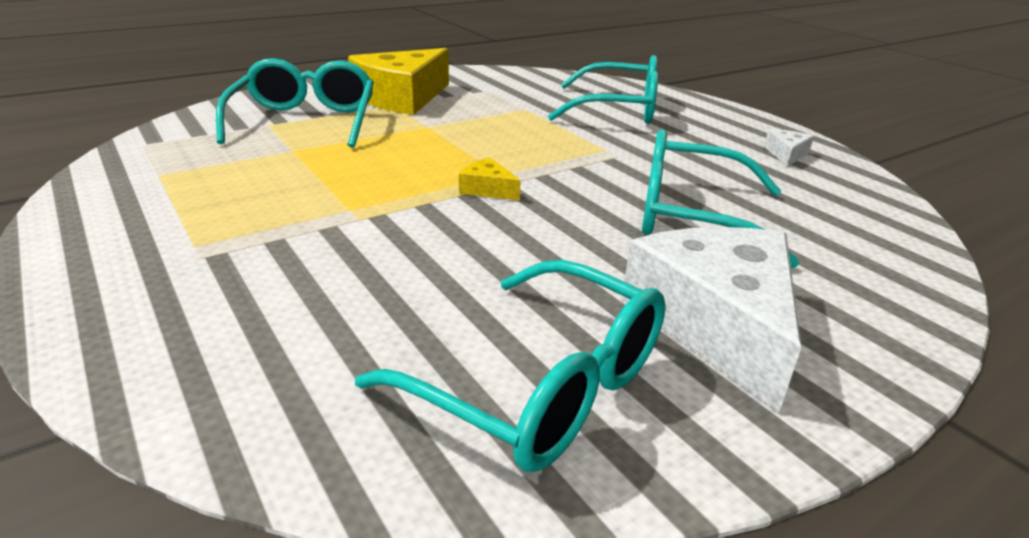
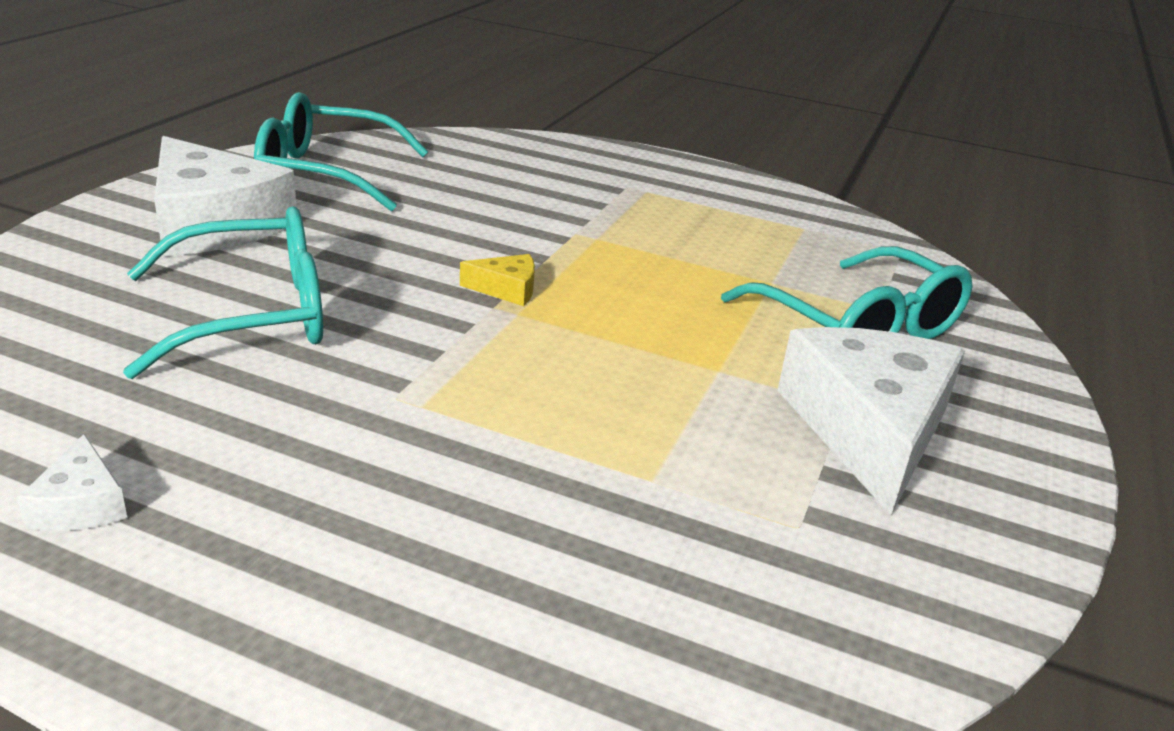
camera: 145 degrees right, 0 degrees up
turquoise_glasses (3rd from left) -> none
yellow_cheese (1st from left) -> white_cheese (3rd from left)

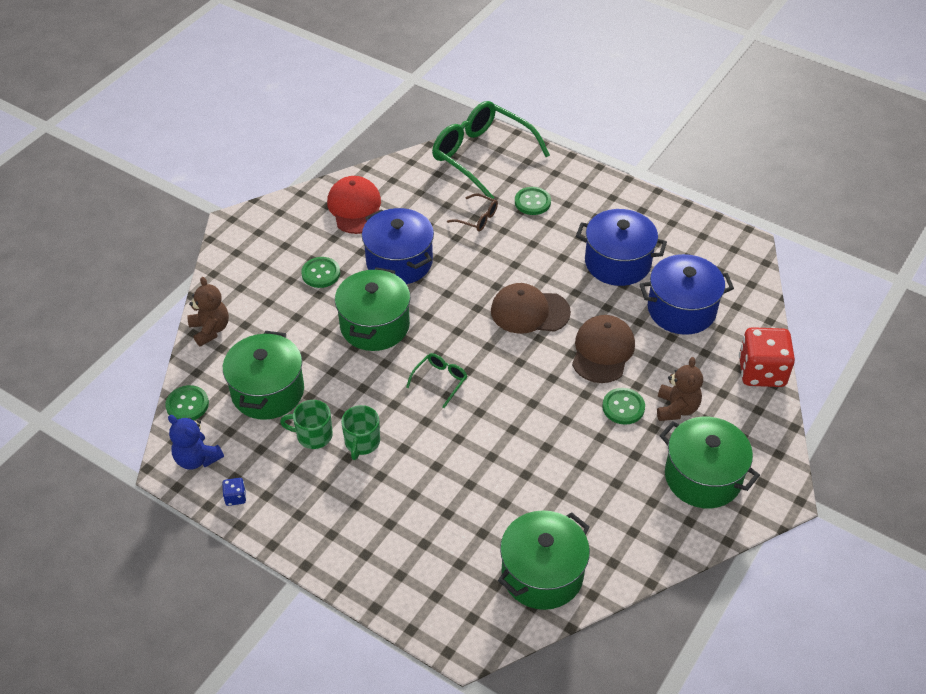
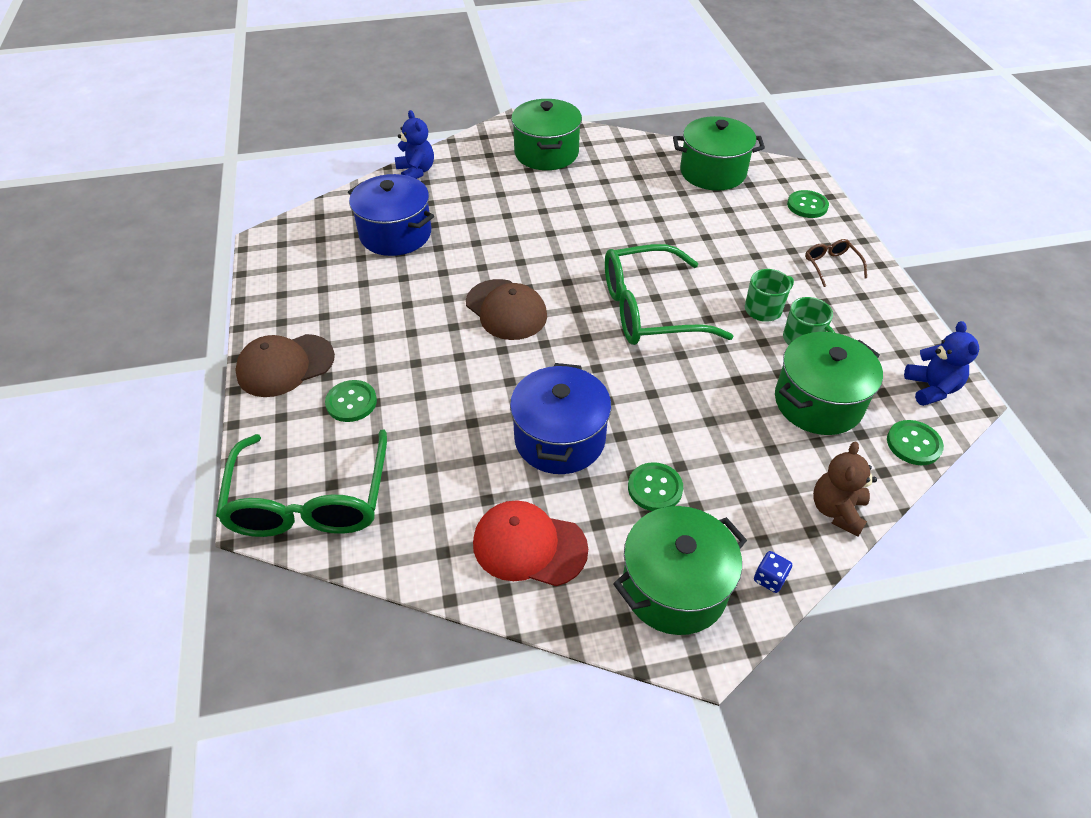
camera: 135 degrees left, 0 degrees up
blue_pot (2nd from left) -> none
brown_teddy_bear (2nd from left) -> none
blue_dice, move
green_pot (2nd from left), move
brown_glasses, move
brown_cap (2nd from left in the first image) -> brown_cap (1st from left), move
green_button (4th from left in the first image) -> green_button (3rd from left), move
red_dice -> blue_teddy_bear (1st from left)
red_cap, 75 degrees clockwise
green_glasses (1st from left in the first image) -> green_glasses (2nd from left), x2.28

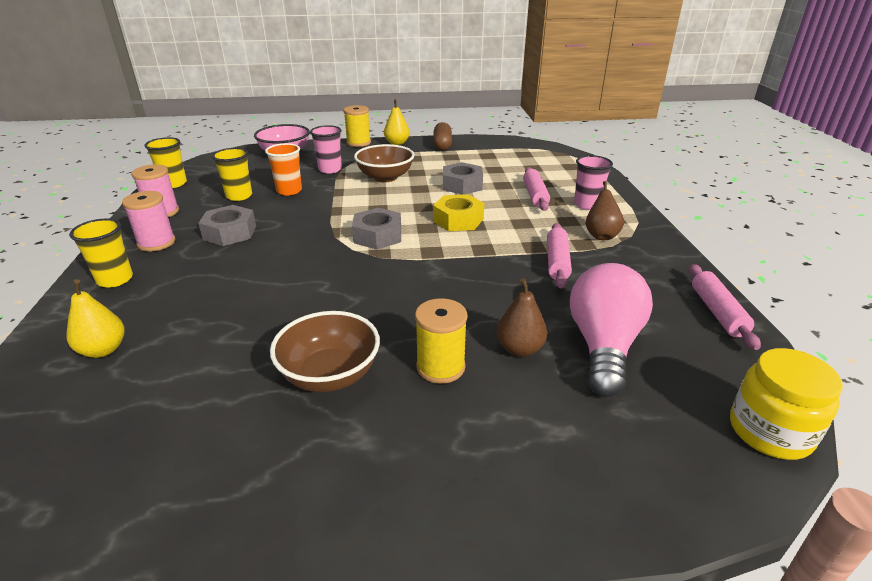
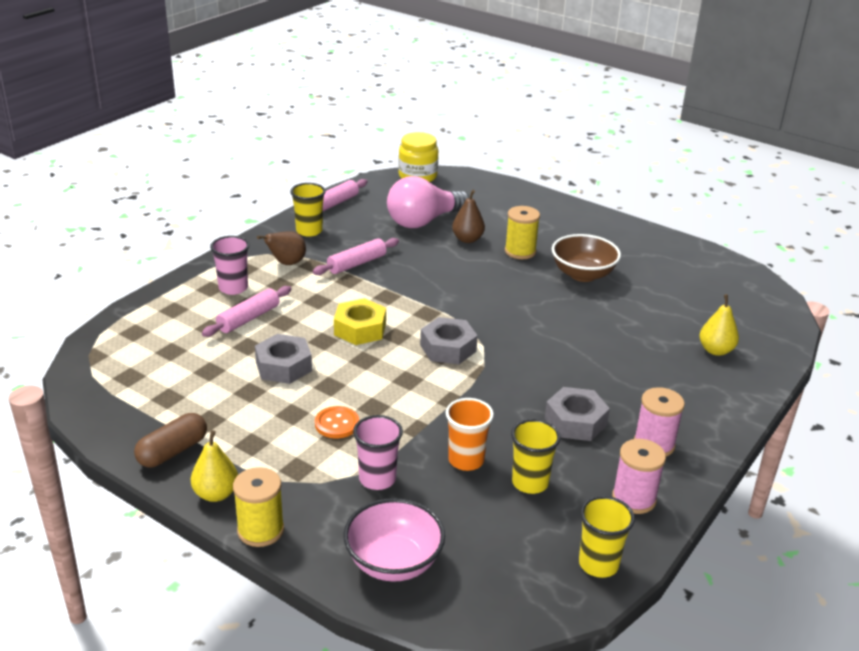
camera: 140 degrees left, 0 degrees up
yellow_cup (1st from left), move
brown_bowl (2nd from left) -> orange_button

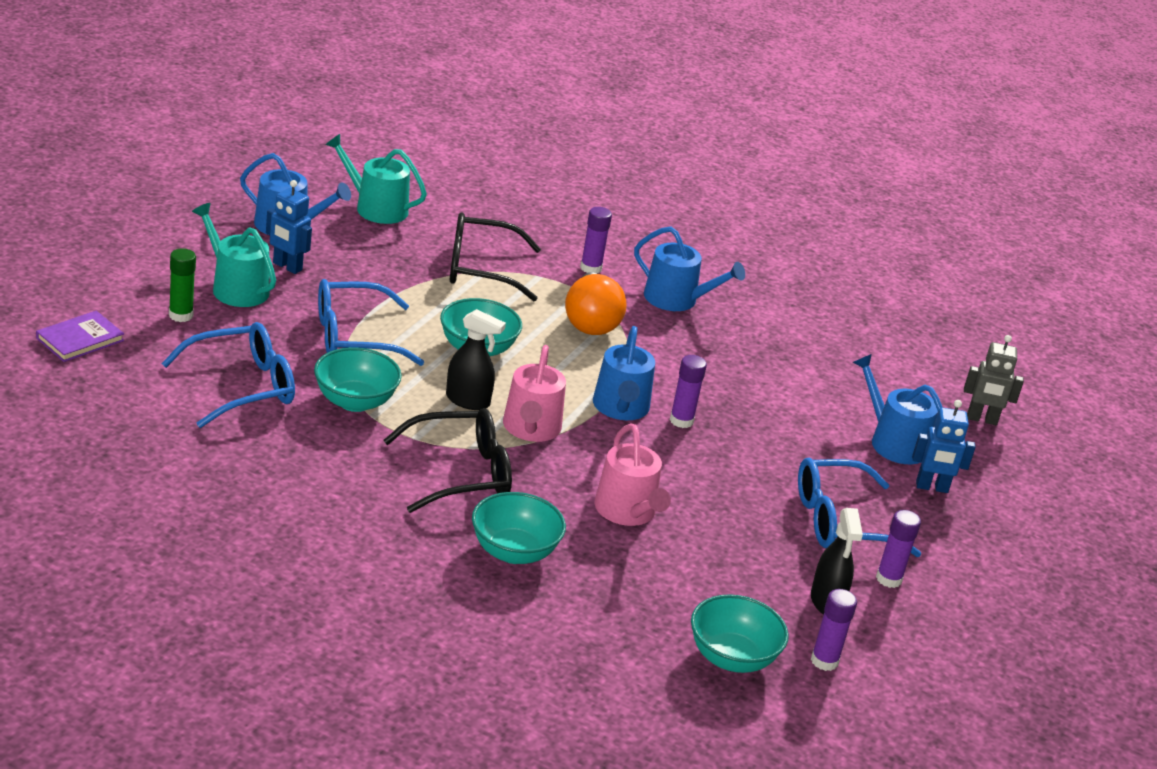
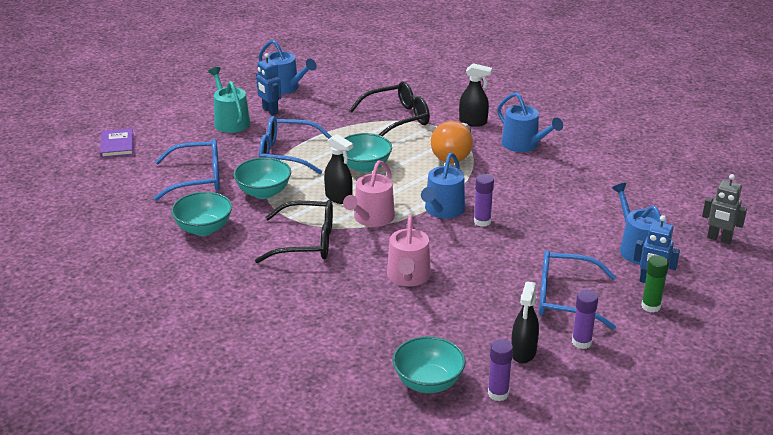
camera: 25 degrees right, 0 degrees up
turquoise_watering_can (2nd from left) -> none
green_glue_stick, move
turquoise_bowl (3rd from left in the first image) -> turquoise_bowl (1st from left), move
purple_glue_stick (1st from left) -> black_spray_bottle (2nd from left)
purple_book, 75 degrees counterclockwise
black_glasses (2nd from left), 135 degrees clockwise

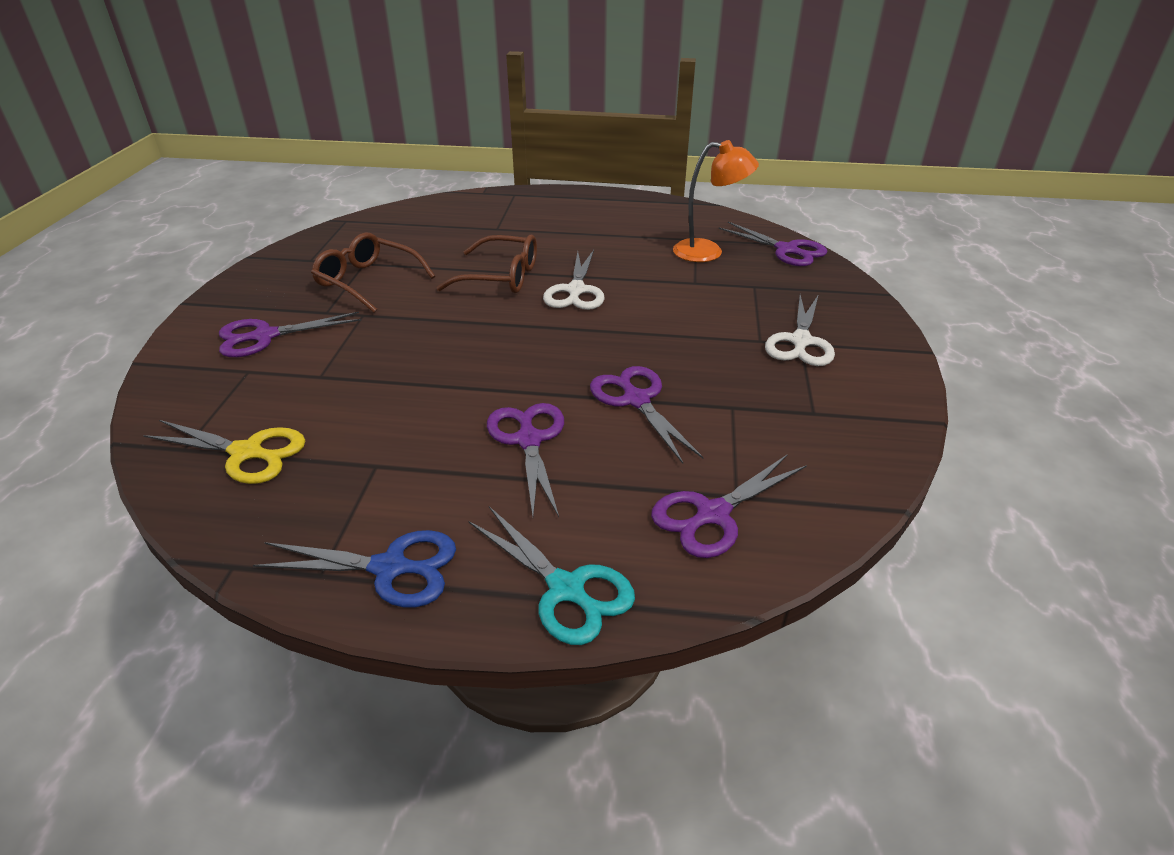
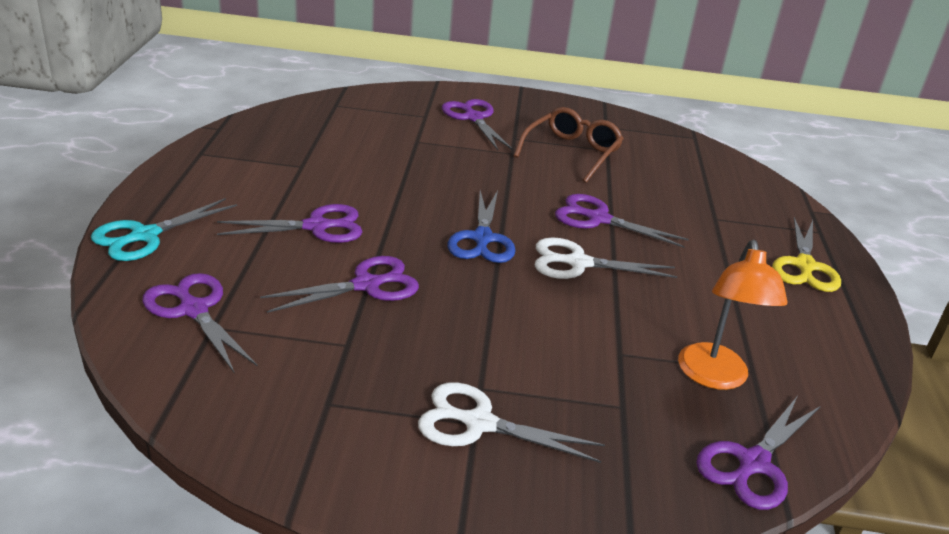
camera: 85 degrees right, 5 degrees down
yellow_scissors, move
blue_scissors, move
brown_glasses (2nd from left) -> purple_scissors (5th from left)

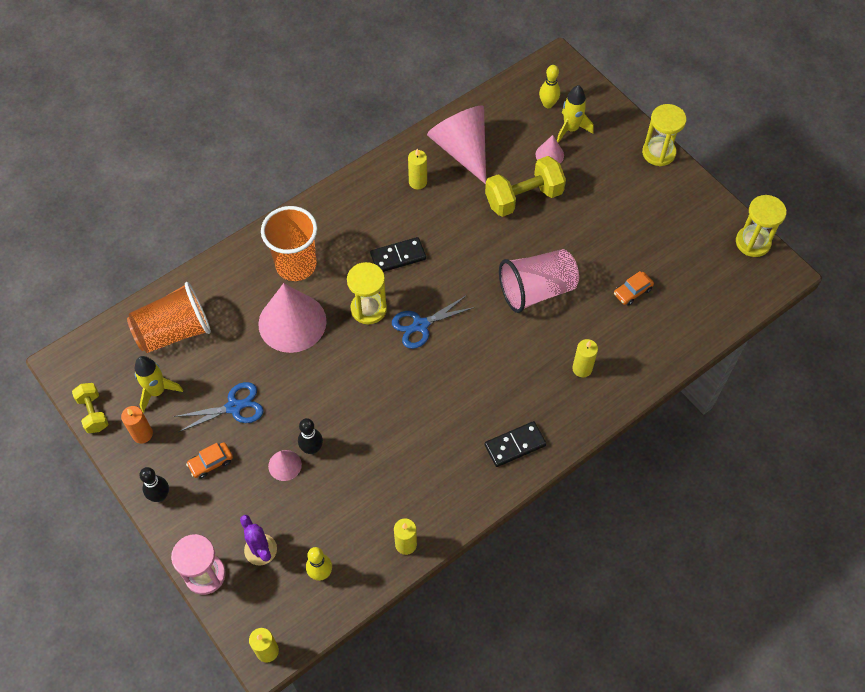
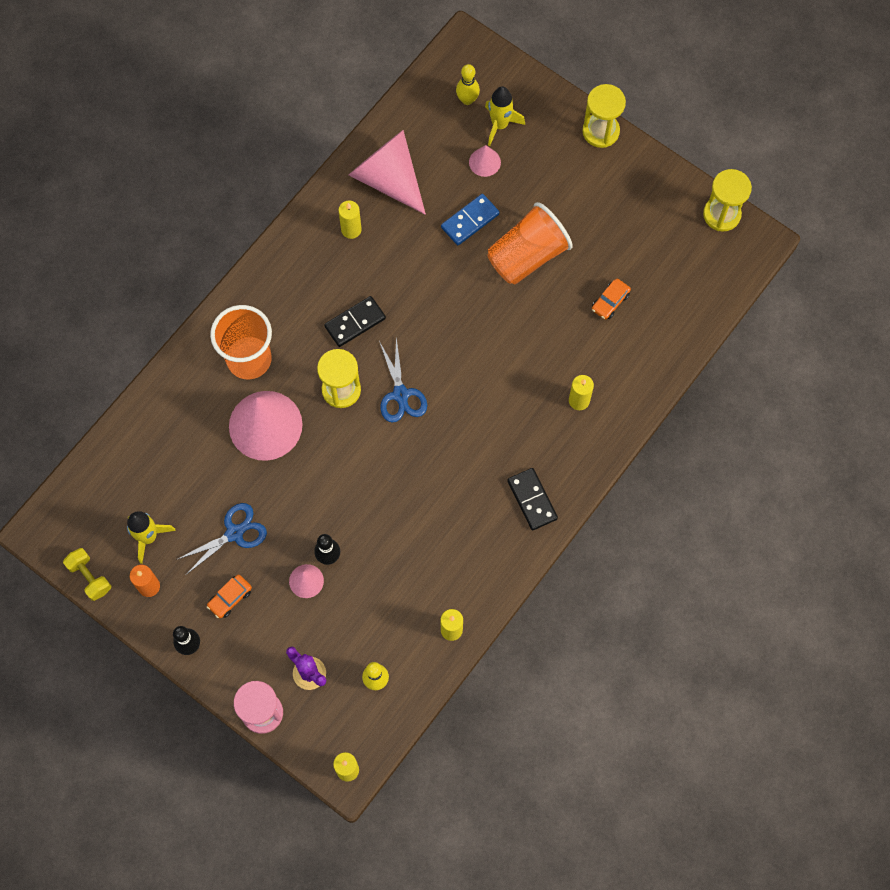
camera: 15 degrees left, 10 degrees up
pink_cup -> none
orange_cup (1st from left in the first image) -> orange_cup (2nd from left), move
yellow_dumbbell (2nd from left) -> blue_domino
blue_scissors (2nd from left), 60 degrees counterclockwise
black_domino (2nd from left), 75 degrees counterclockwise

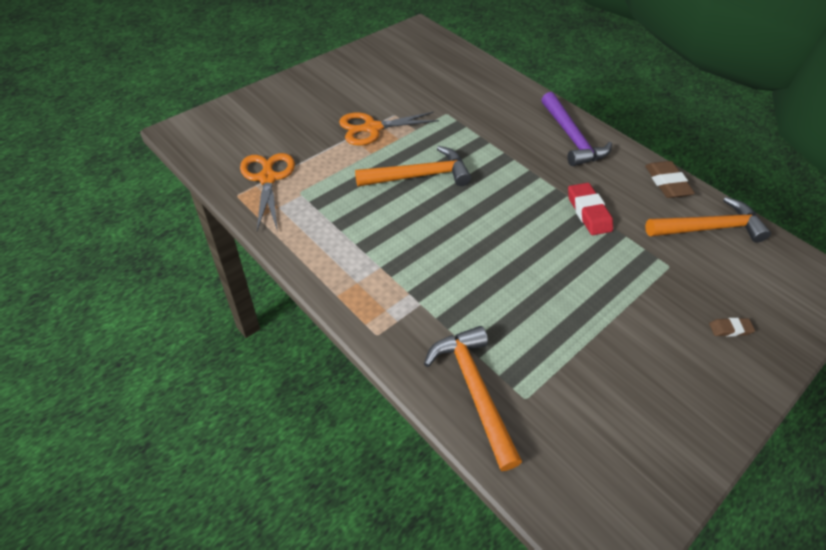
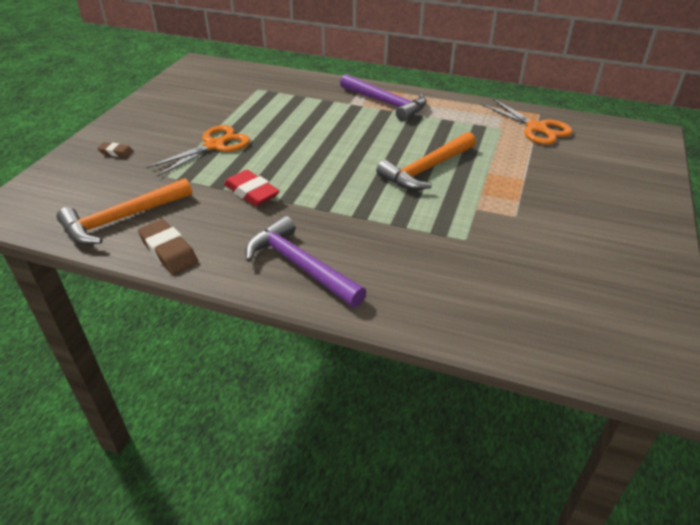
camera: 155 degrees right, 10 degrees down
orange_hammer (2nd from left) -> none
none -> purple_hammer (2nd from left)
orange_scissors (2nd from left in the first image) -> orange_scissors (1st from left), move
brown_eraser (2nd from left in the first image) -> brown_eraser (1st from left), 45 degrees clockwise

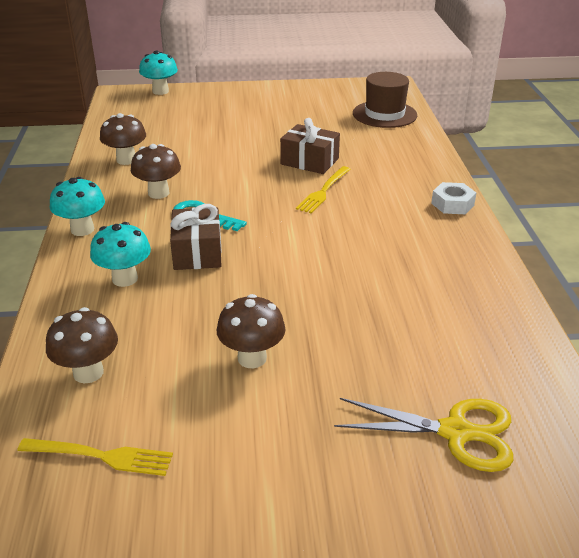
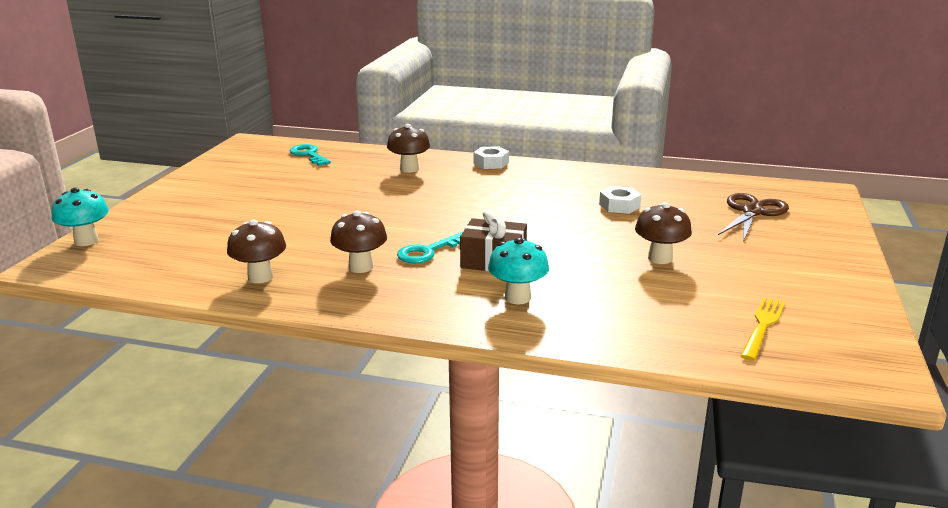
camera: 70 degrees left, 10 degrees down
turquoise_mushroom (1st from left) -> none
brown_gift (2nd from left) -> none
yellow_fork (2nd from left) -> none
none -> white_nut (2nd from left)
brown_mushroom (1st from left in the first image) -> brown_mushroom (3rd from left), move
brown_hat -> turquoise_key (1st from left)
yellow_scissors -> brown_scissors

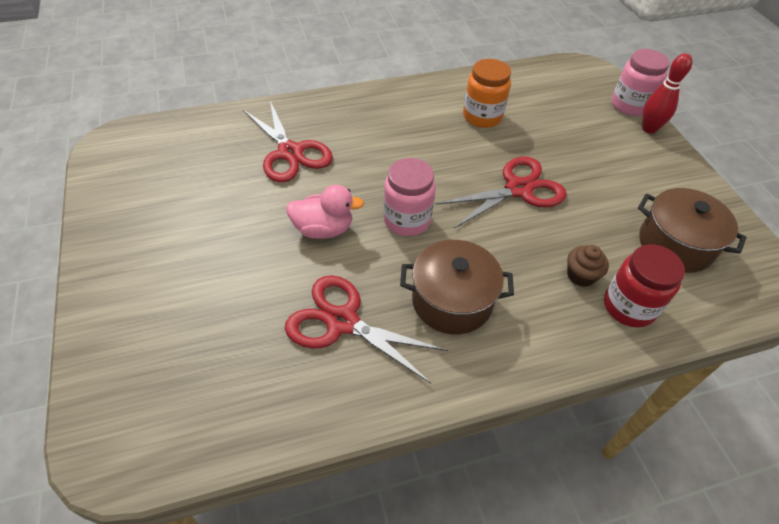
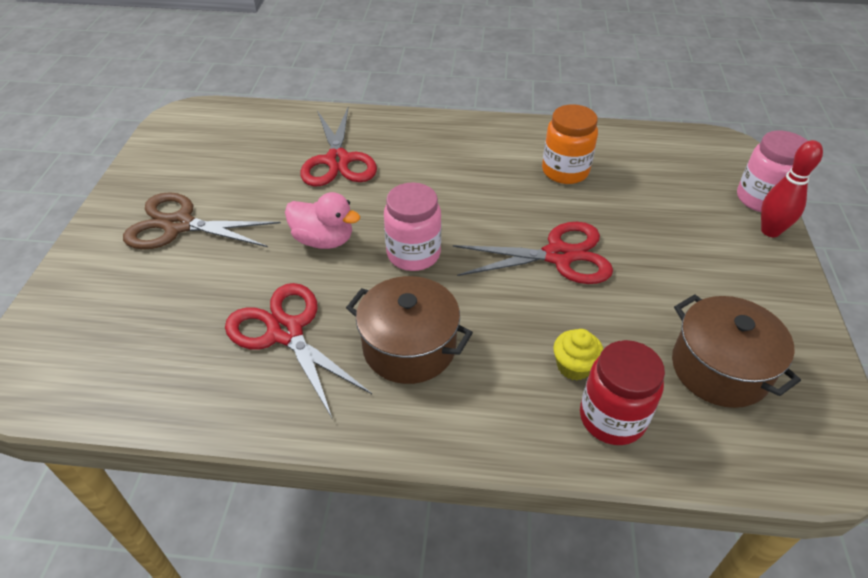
camera: 25 degrees right, 5 degrees down
none -> brown_scissors
brown_cupcake -> yellow_cupcake

